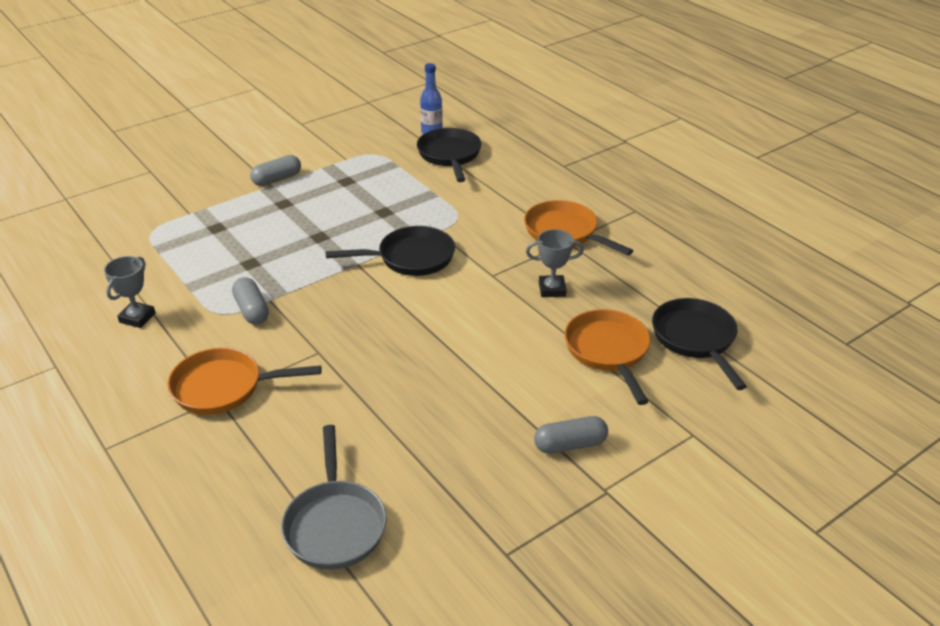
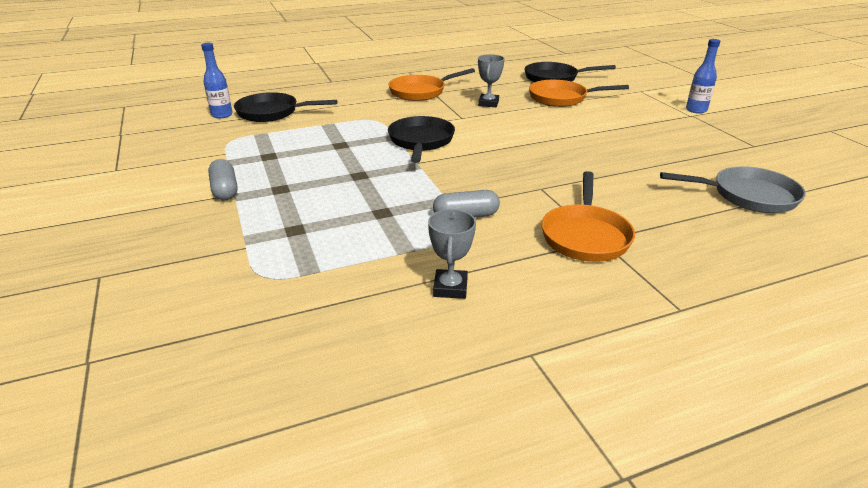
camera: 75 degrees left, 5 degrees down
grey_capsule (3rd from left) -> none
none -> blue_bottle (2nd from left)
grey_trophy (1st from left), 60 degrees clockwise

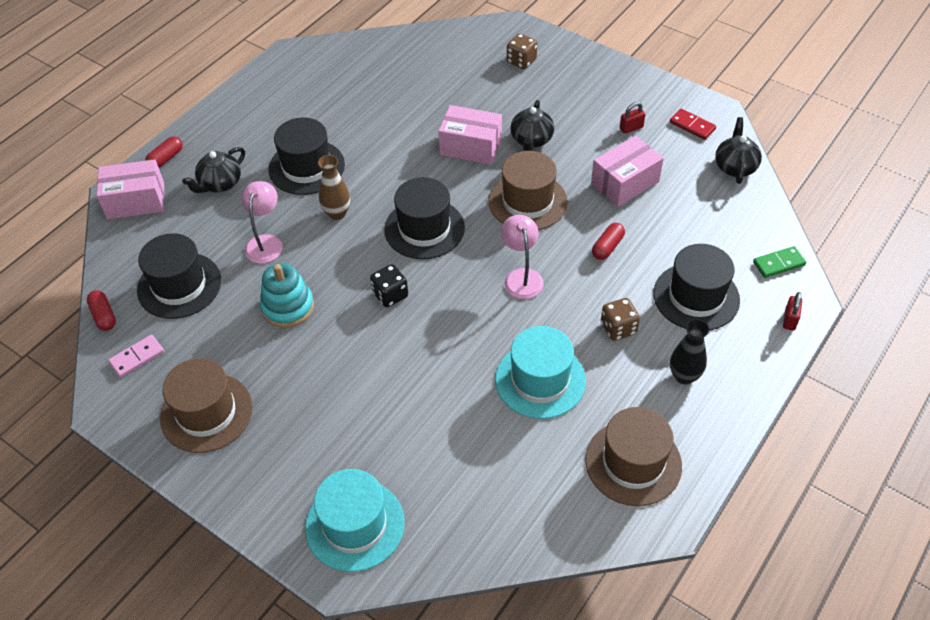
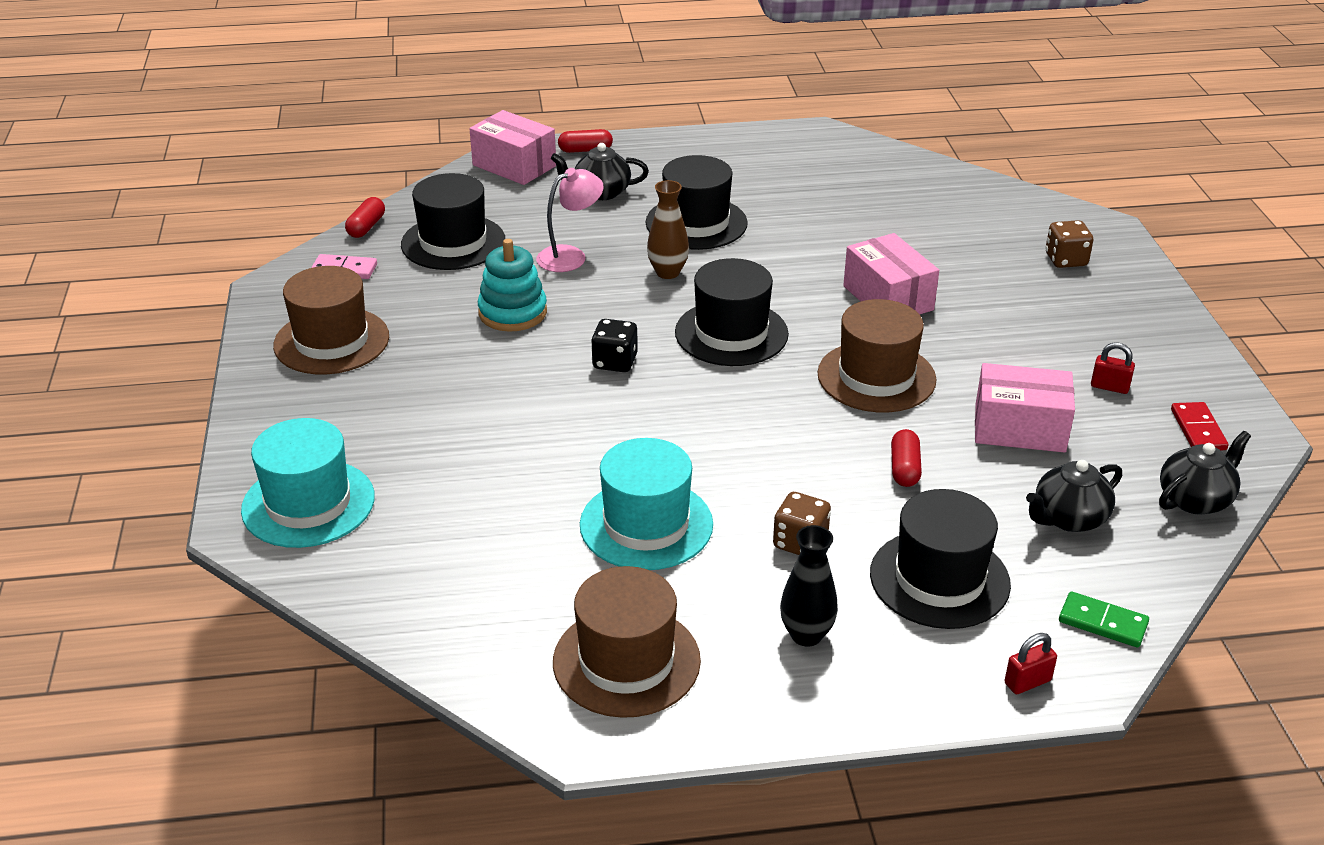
camera: 45 degrees right, 15 degrees down
pink_lamp (2nd from left) -> none
black_teapot (2nd from left), move
red_capsule (3rd from left), 75 degrees counterclockwise

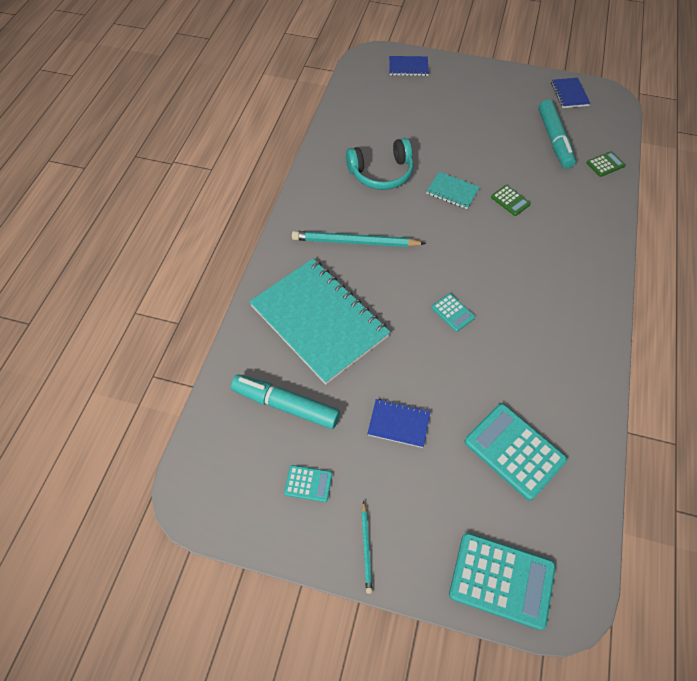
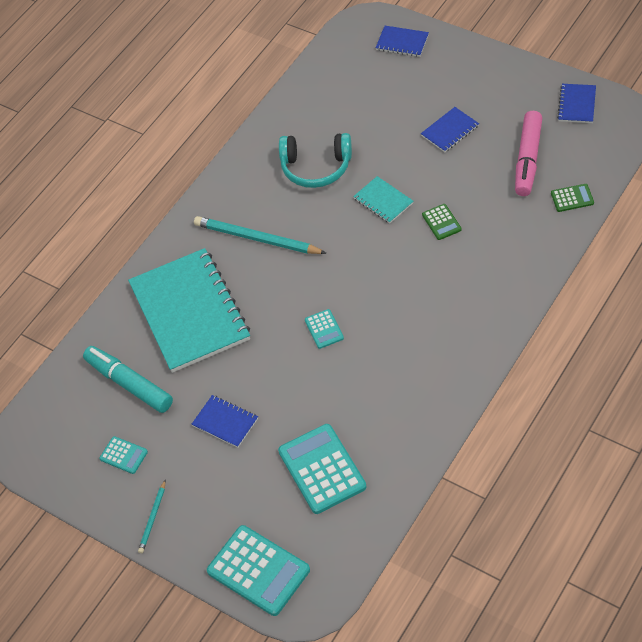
camera: 25 degrees right, 5 degrees down
none -> blue_notebook (3rd from left)
turquoise_marker (2nd from left) -> pink_marker

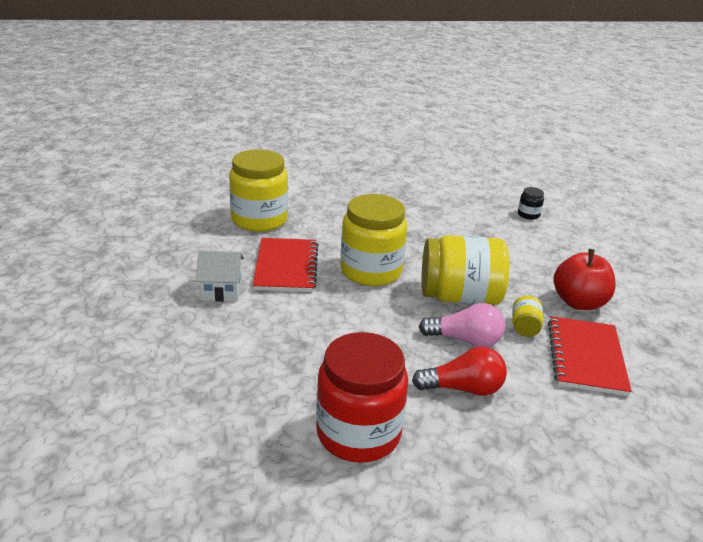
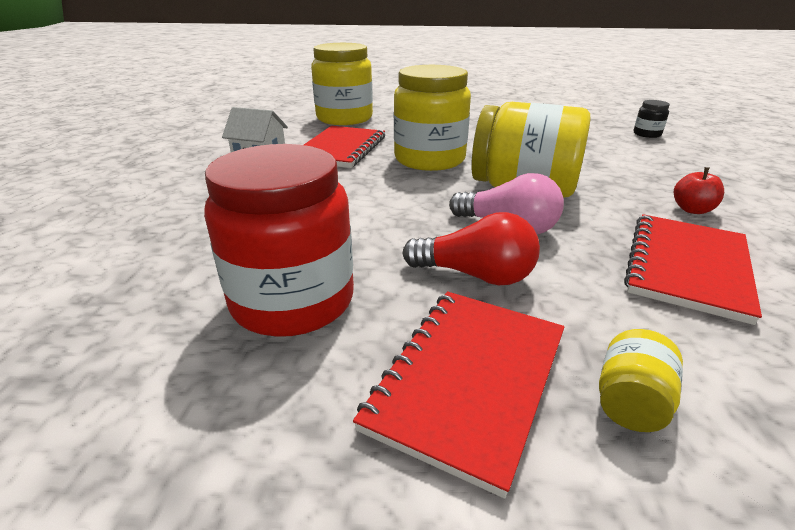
camera: 20 degrees right, 0 degrees up
none -> red_notebook (2nd from left)
yellow_jar (4th from left), move
red_apple, x0.53

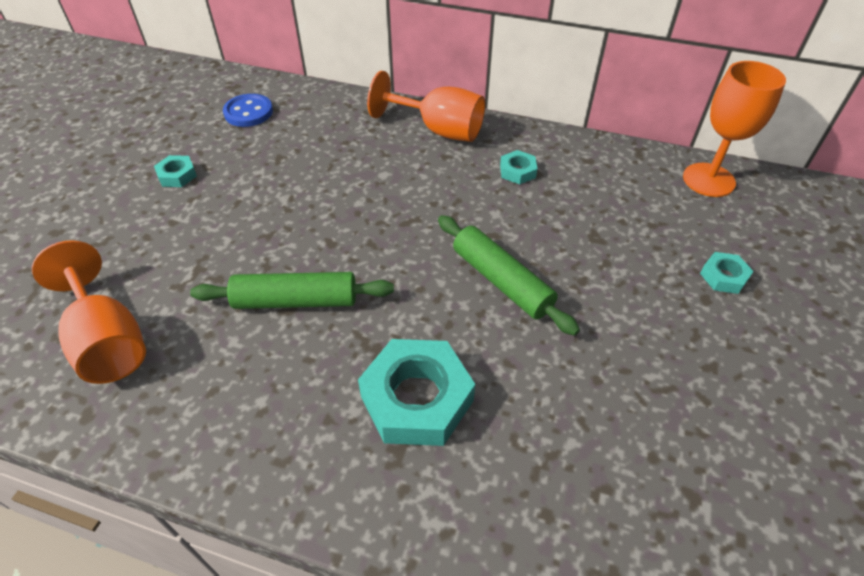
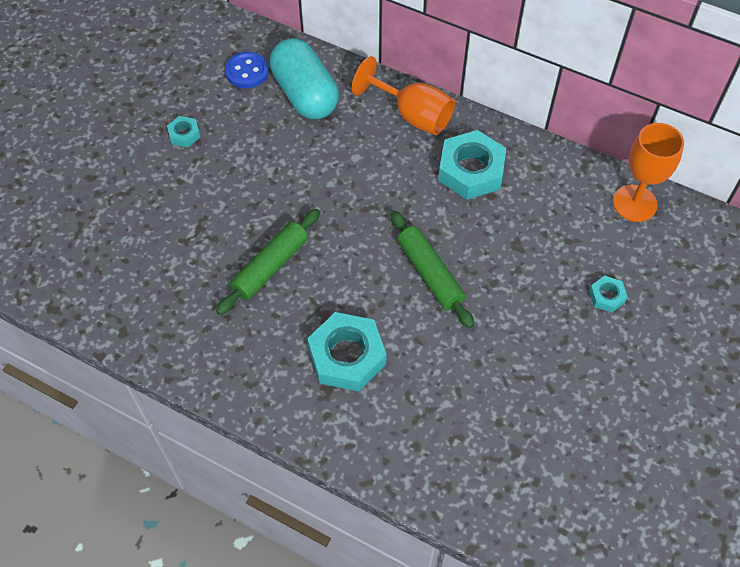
camera: 10 degrees right, 10 degrees up
orange_goblet (1st from left) -> none
none -> turquoise_capsule
green_rolling_pin (1st from left), 60 degrees counterclockwise
turquoise_nut (3rd from left), x2.08

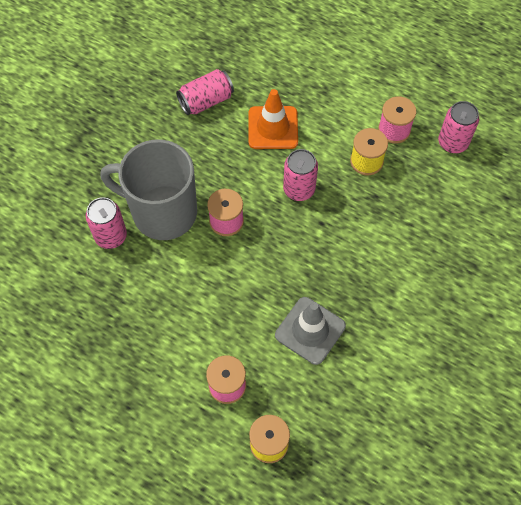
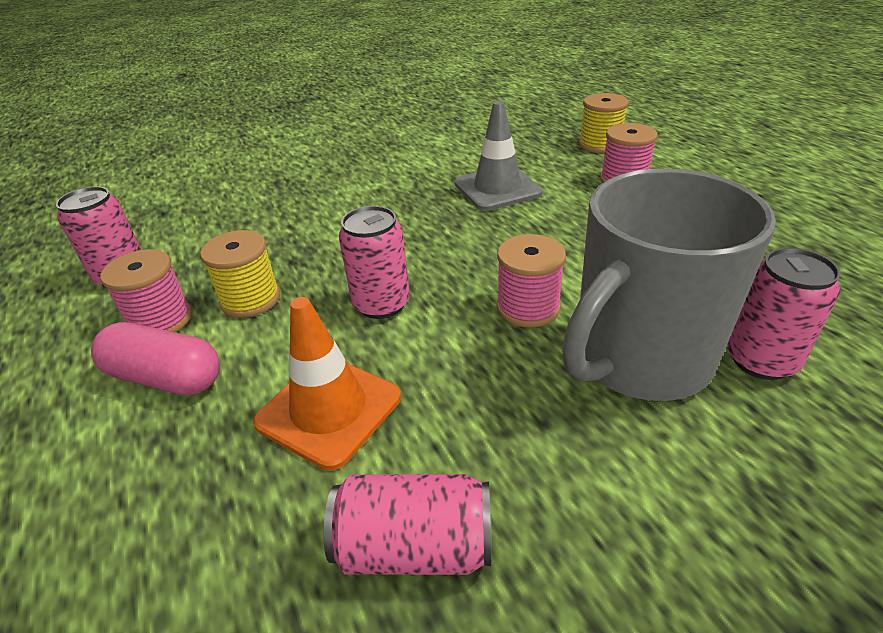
camera: 145 degrees left, 25 degrees down
none -> pink_capsule
grey_mug, 90 degrees clockwise

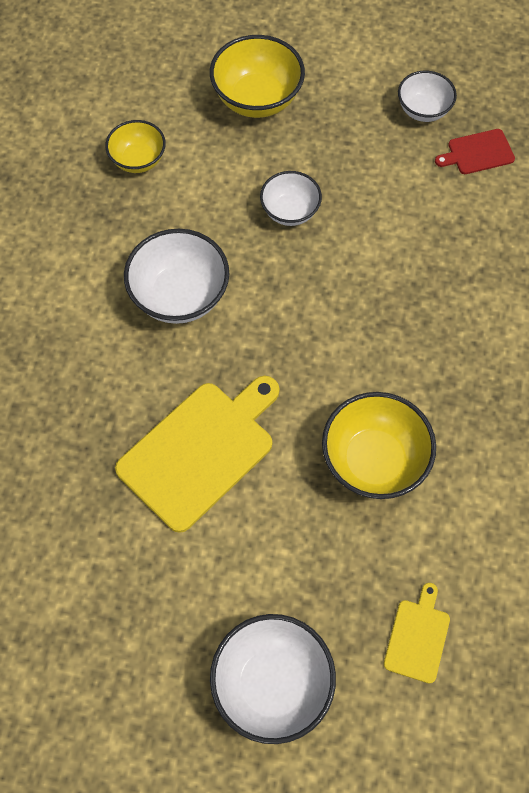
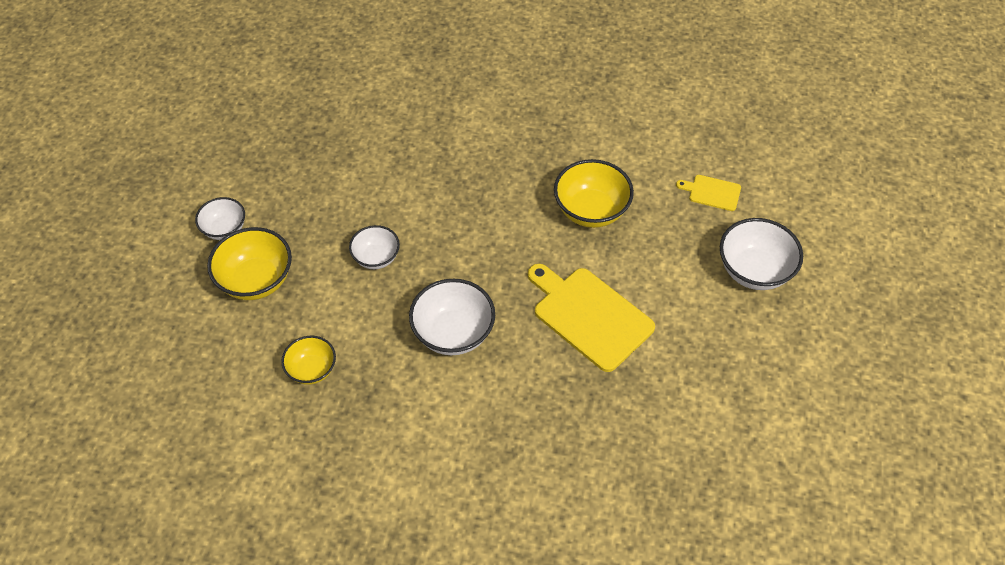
camera: 90 degrees left, 10 degrees down
red_cutting_board -> none
white_bowl (4th from left in the first image) -> white_bowl (1st from left), move

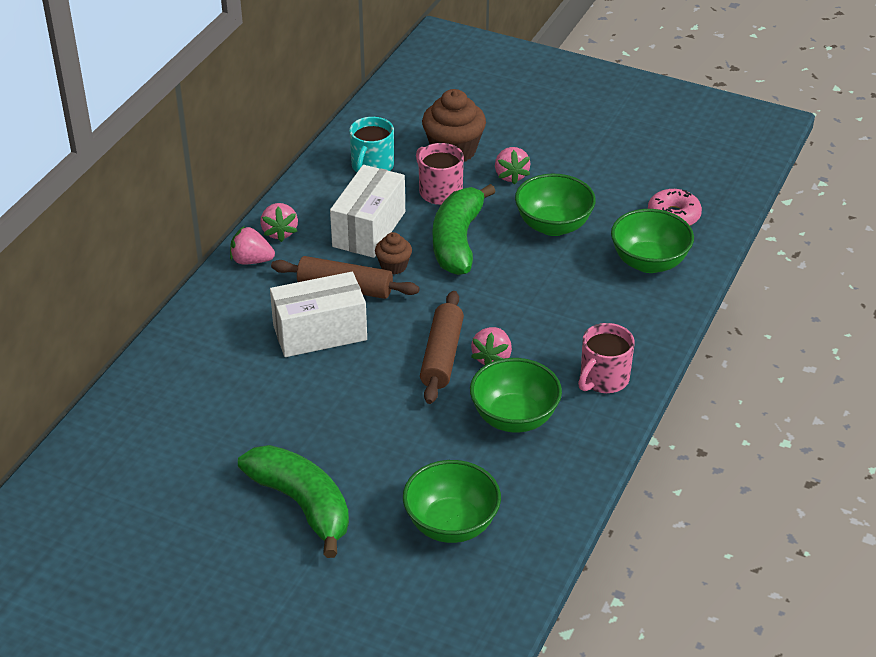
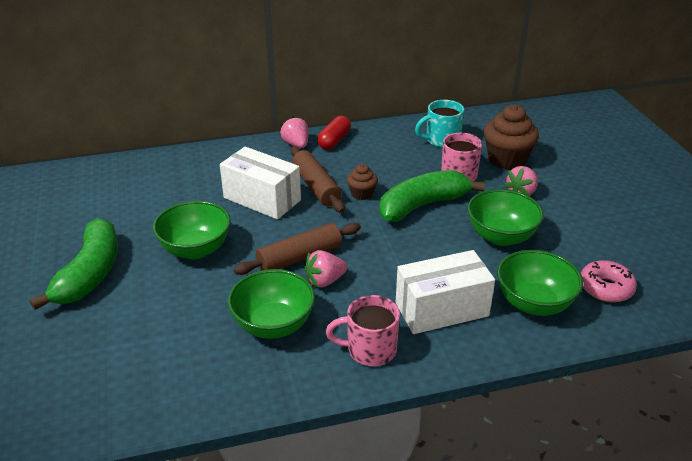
camera: 50 degrees right, 5 degrees down
white_box (2nd from left), move
green_bowl (1st from left), move
pink_strawberry (2nd from left) -> red_capsule

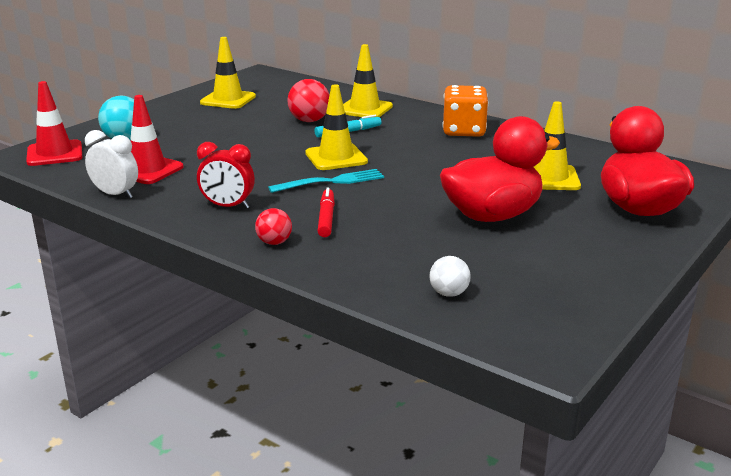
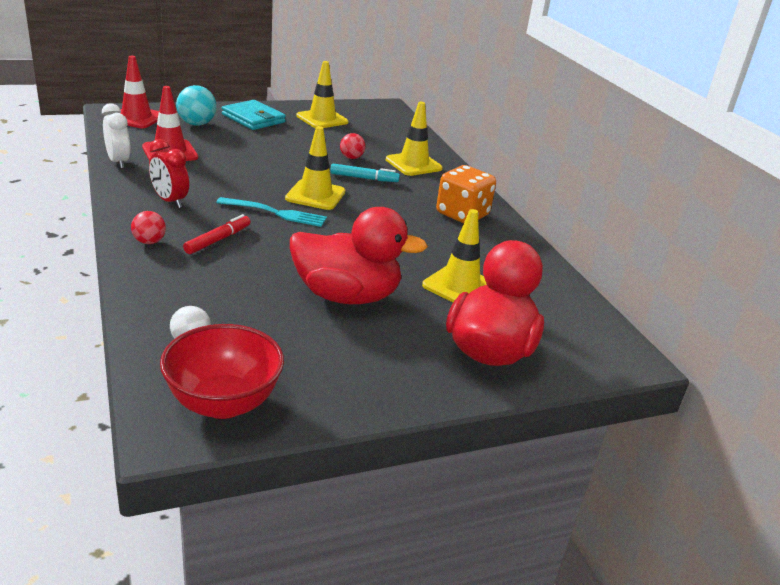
camera: 30 degrees right, 5 degrees up
none -> red_bowl
none -> turquoise_wallet
red_ball (2nd from left), x0.63

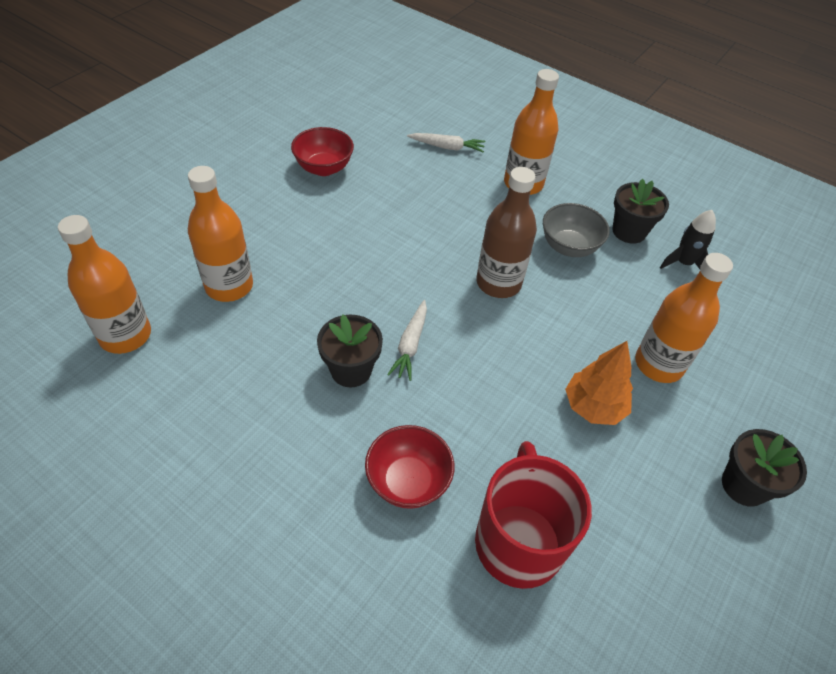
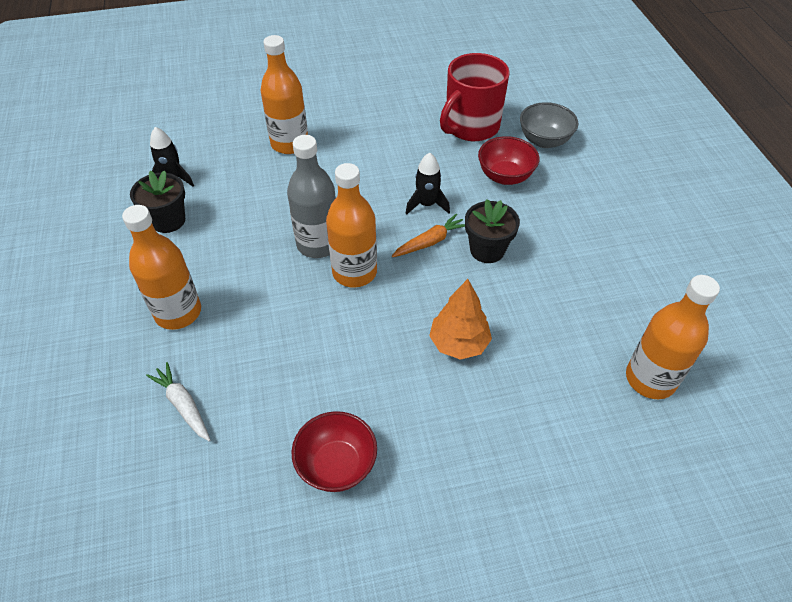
camera: 135 degrees left, 0 degrees up
black_flower_pot (3rd from left) -> none
none -> black_rocket (2nd from left)
orange_bottle (2nd from left in the first image) -> orange_bottle (3rd from left), move
grey_bowl, move
orange_tree, move
white_carrot (1st from left) -> orange_carrot
brown_bottle -> grey_bottle

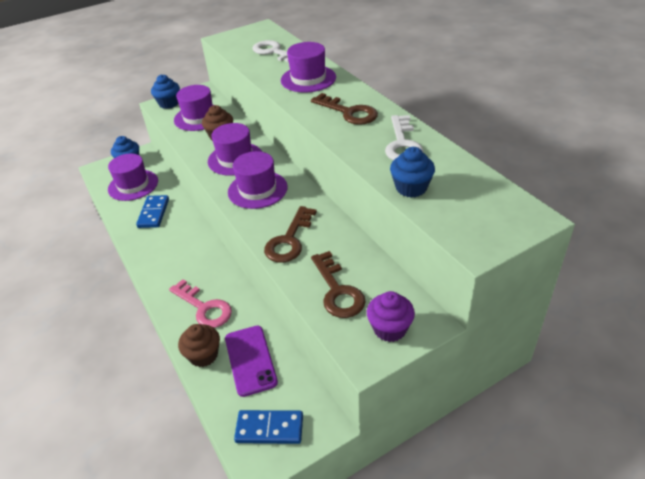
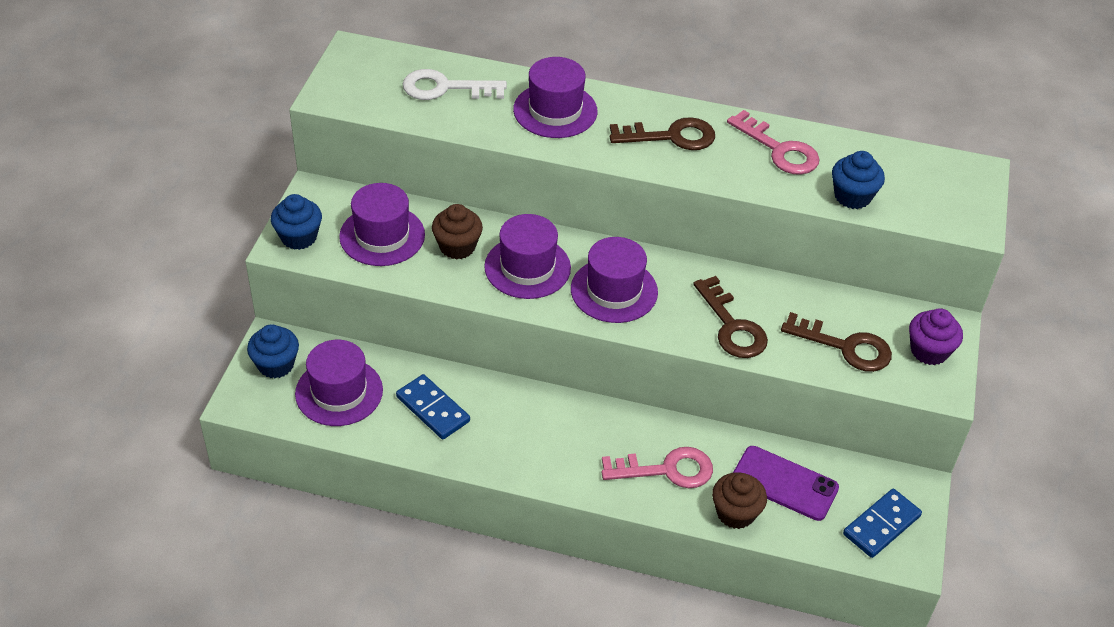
camera: 50 degrees left, 5 degrees up
white_key (2nd from left) -> pink_key (2nd from left)

